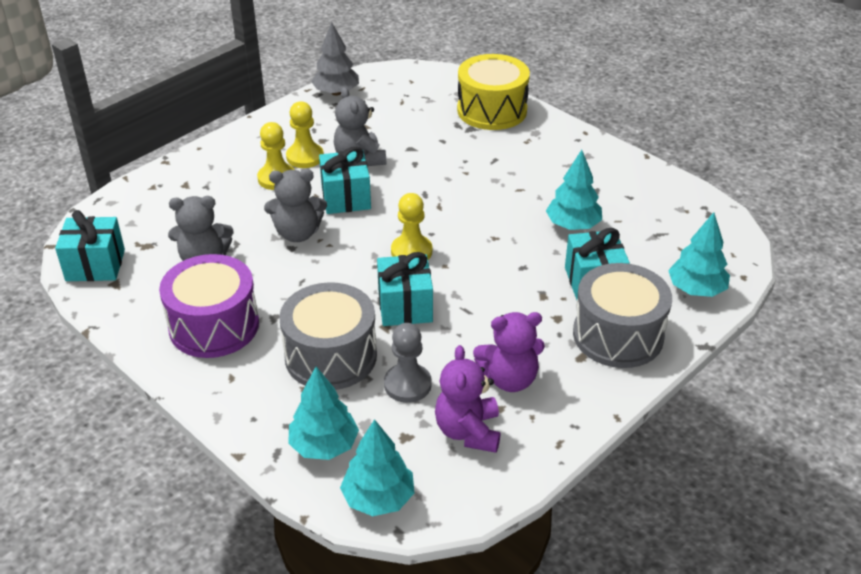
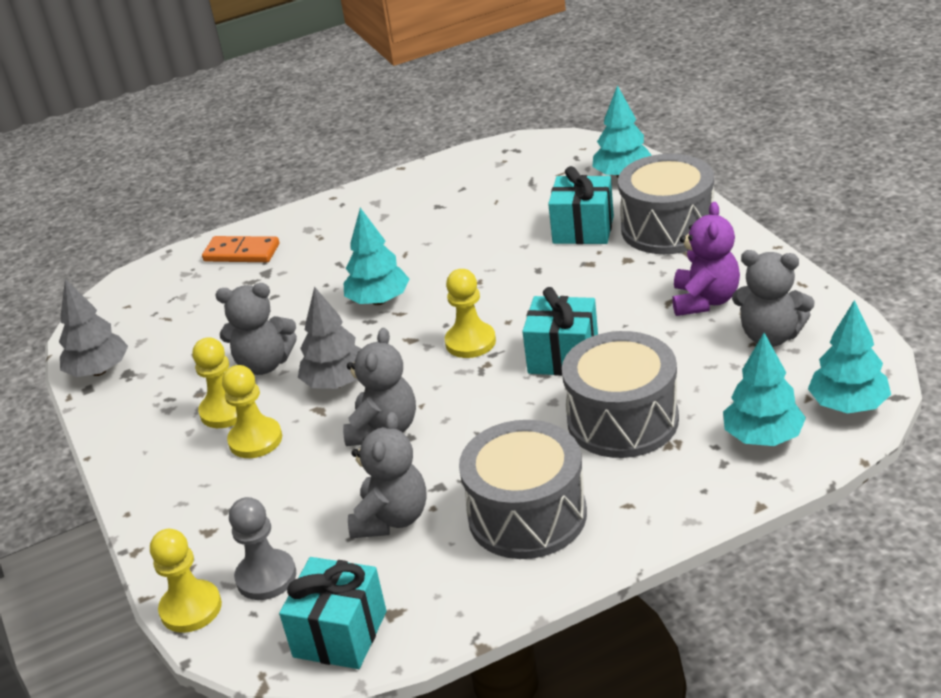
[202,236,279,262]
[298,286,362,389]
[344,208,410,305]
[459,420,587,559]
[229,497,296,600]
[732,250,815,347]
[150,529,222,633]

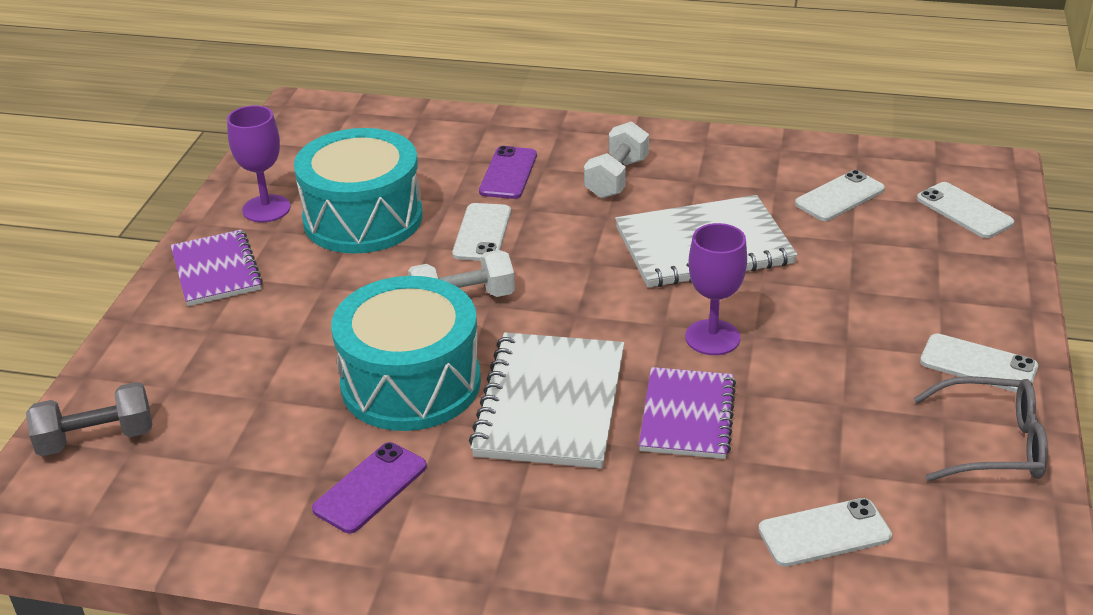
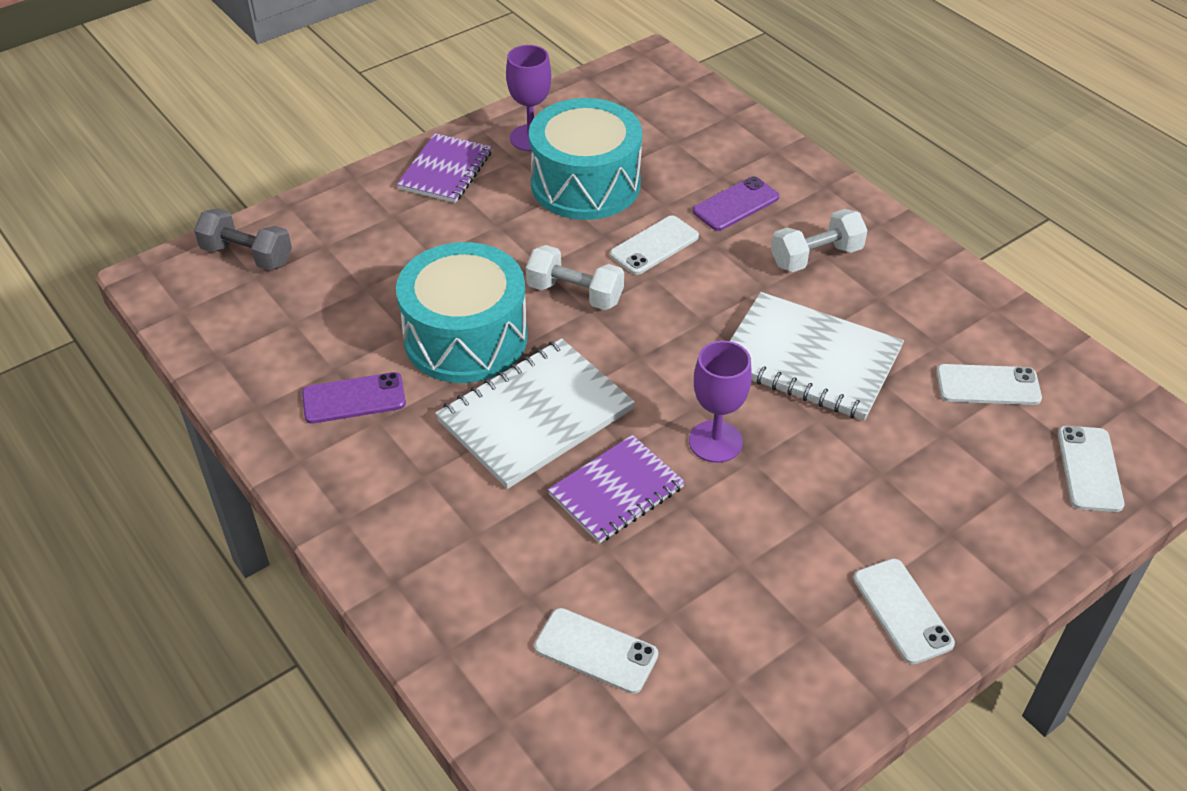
[914,376,1048,481] (first image)

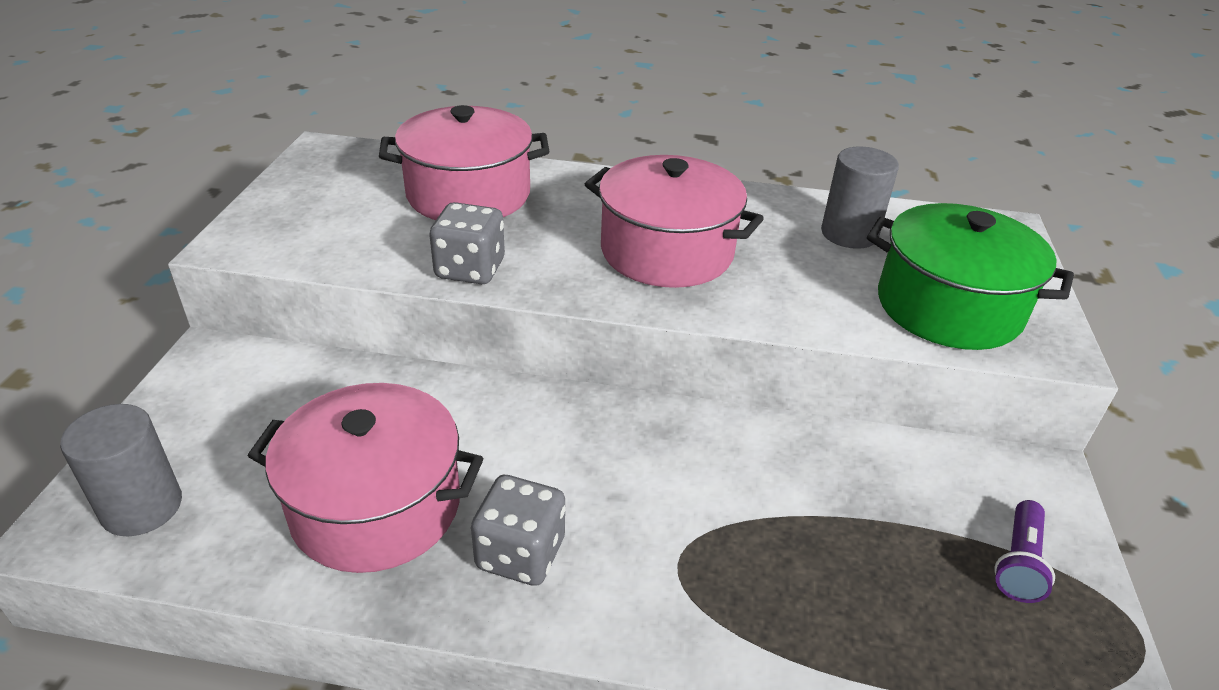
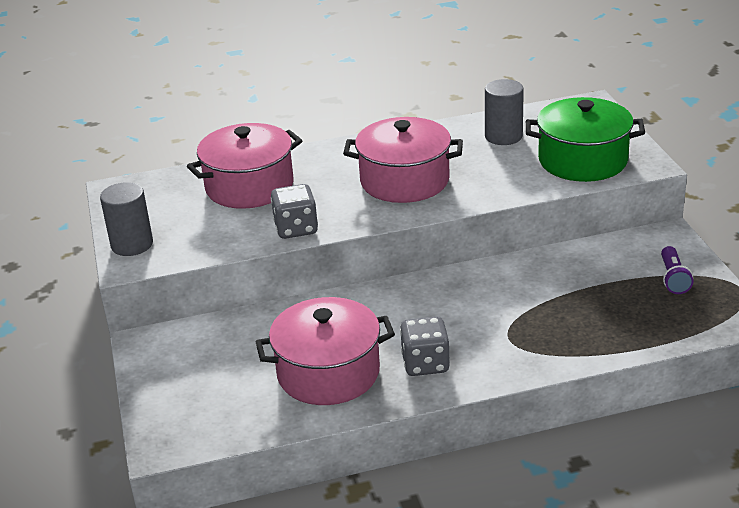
[100,182,153,256]

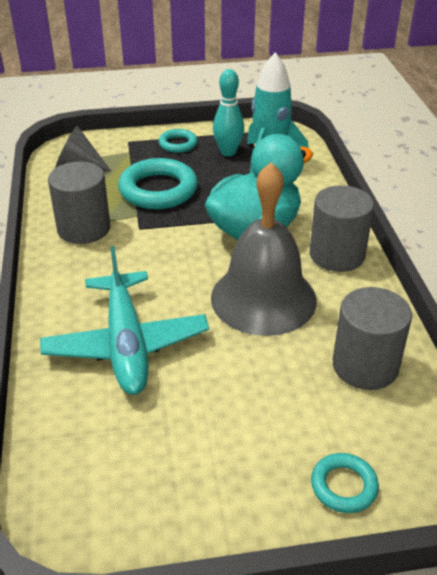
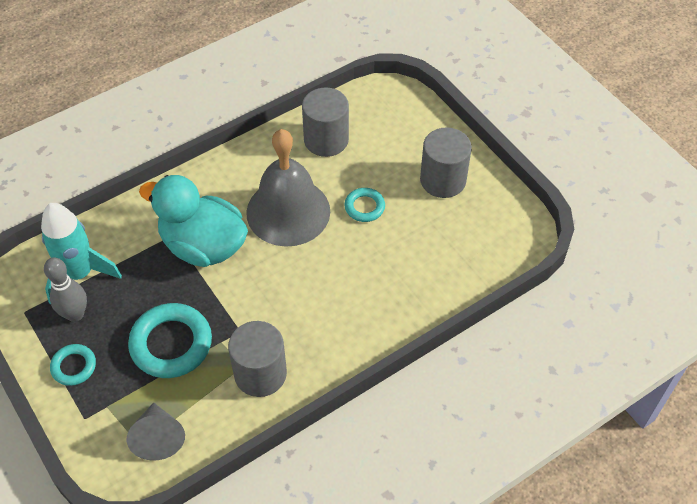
[44,257,87,322]
[420,127,472,198]
[40,246,209,395] (first image)
[344,188,385,222]

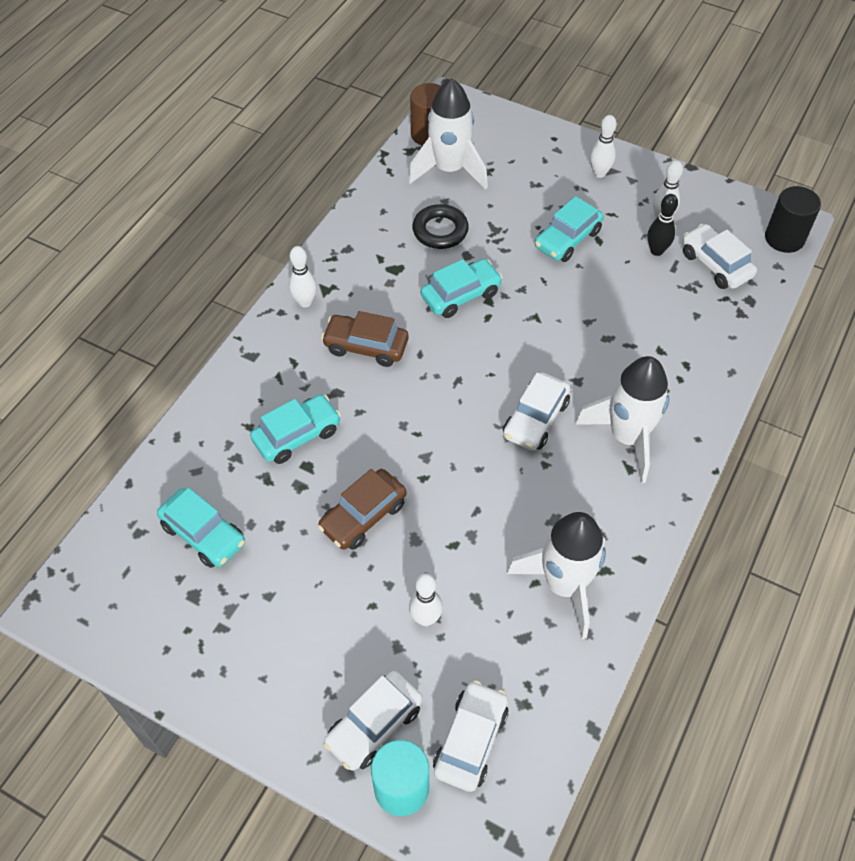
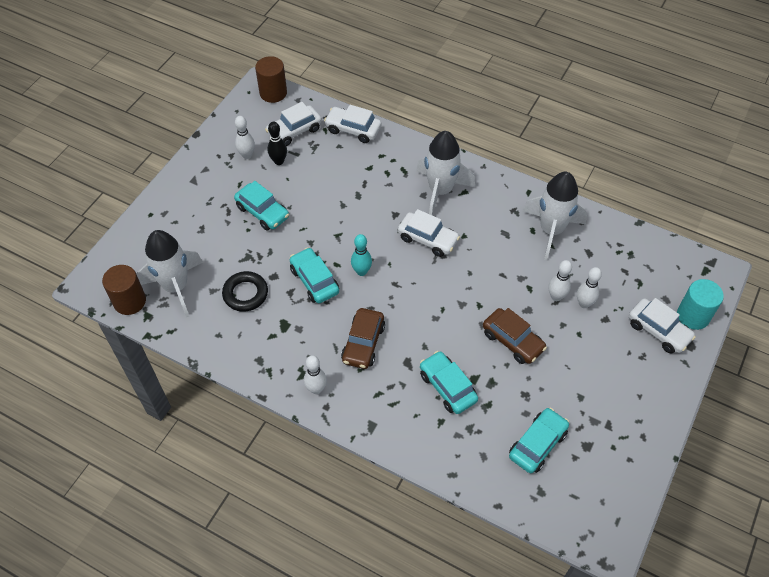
[548,260,572,301]
[255,56,287,103]
[324,105,381,143]
[351,234,372,276]

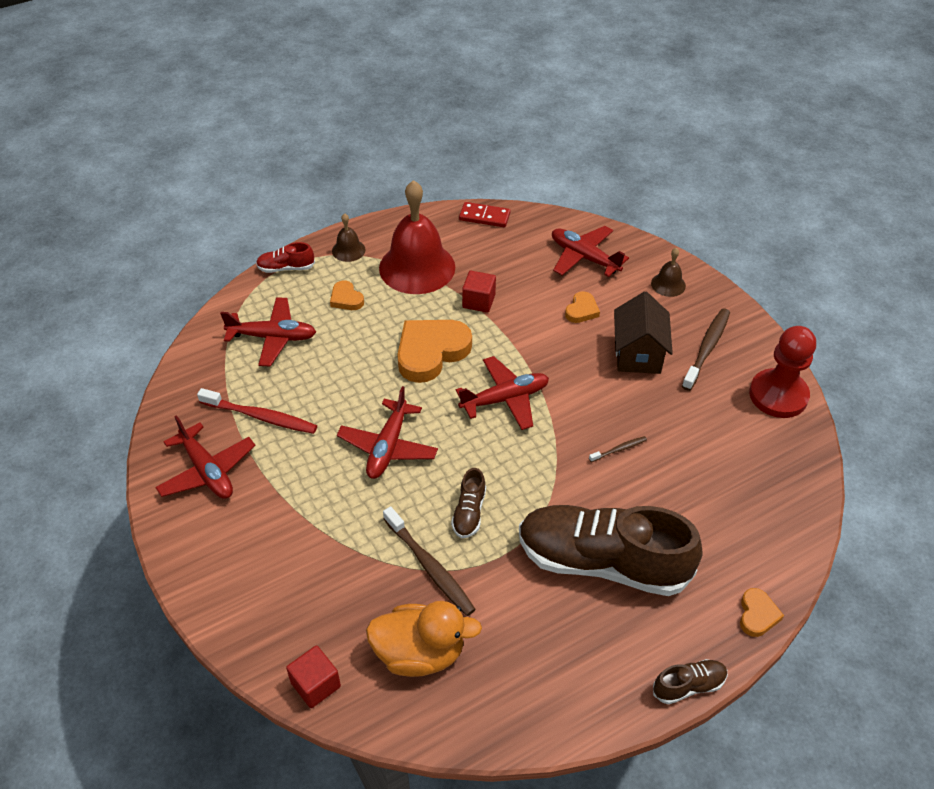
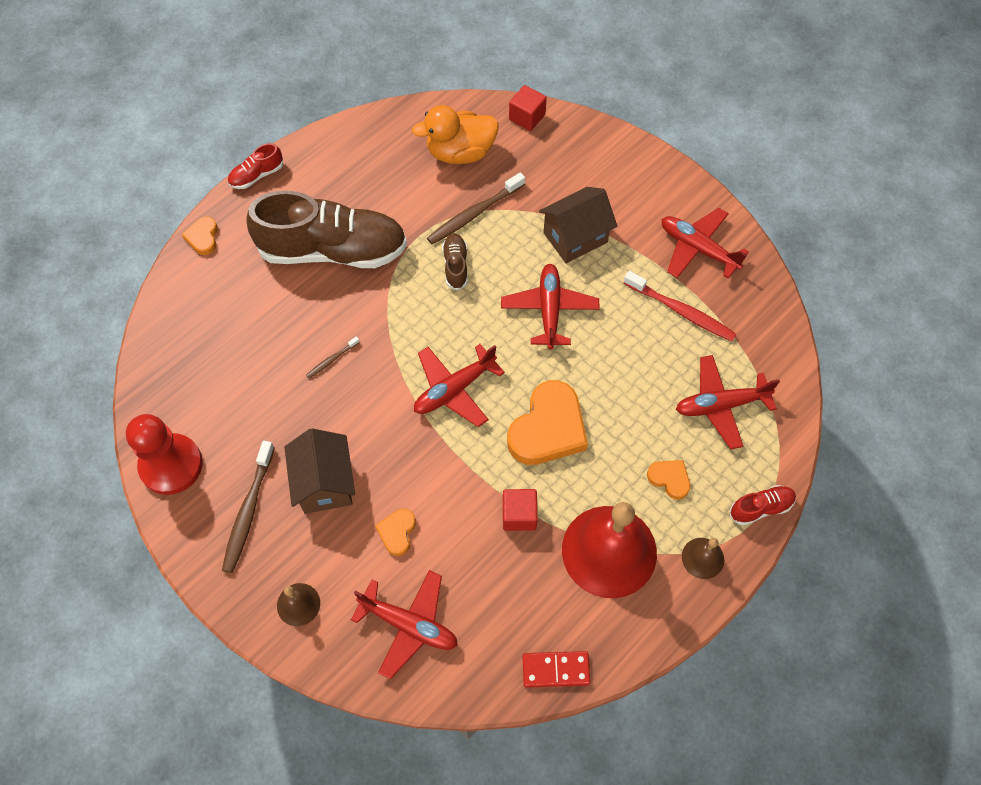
[624,271,736,342]
[427,172,525,244]
[228,143,283,189]
[539,187,617,263]

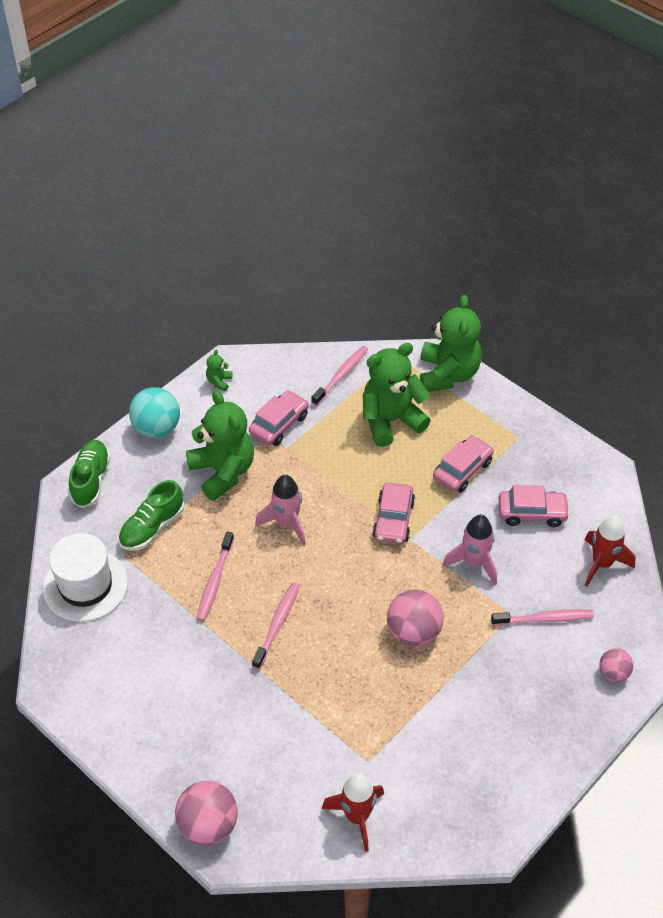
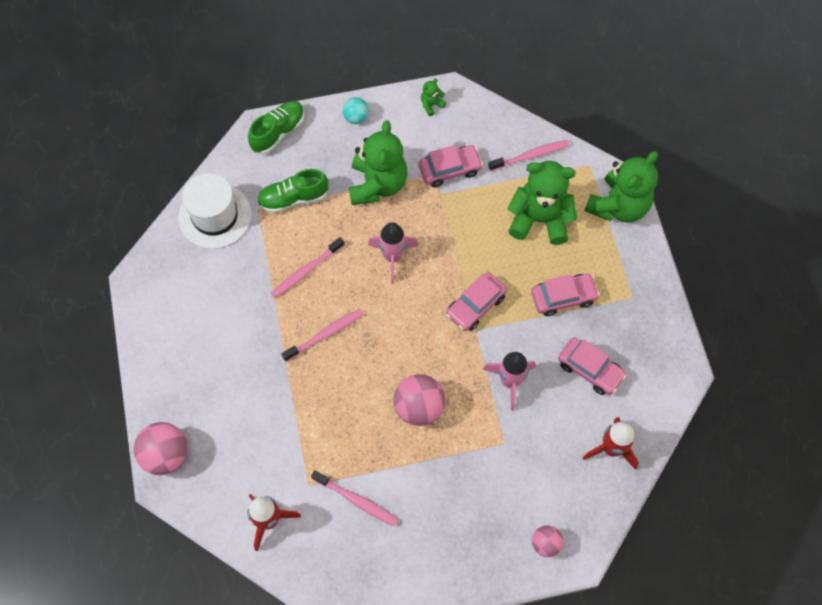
[343,97,369,124]
[311,470,399,527]

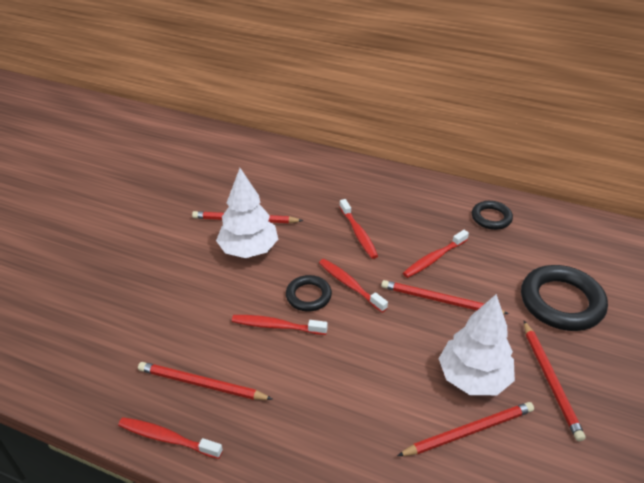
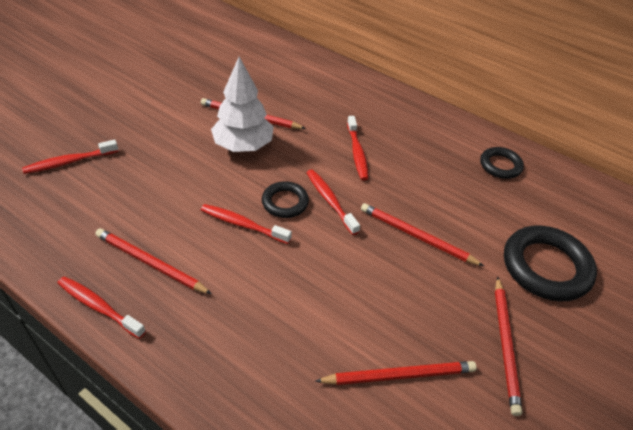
[22,140,118,174]
[439,294,515,395] (first image)

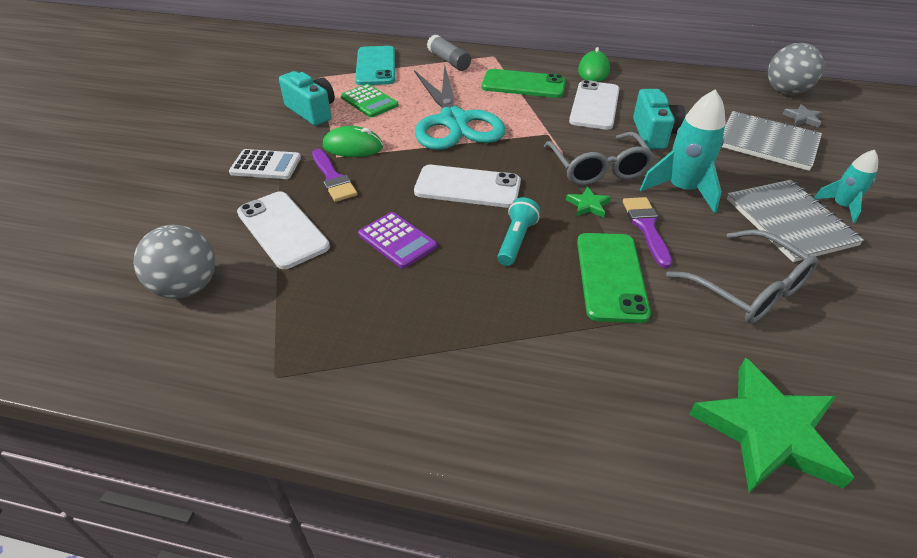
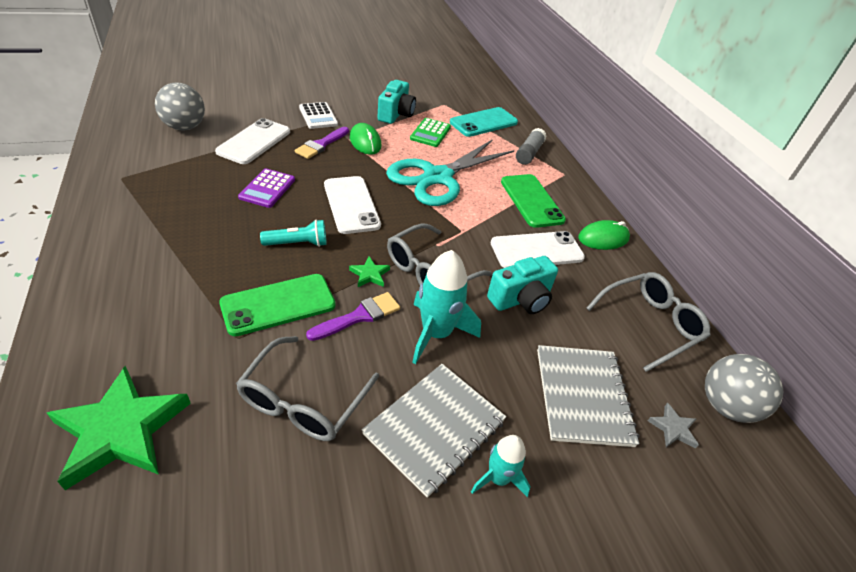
[586,272,711,372]

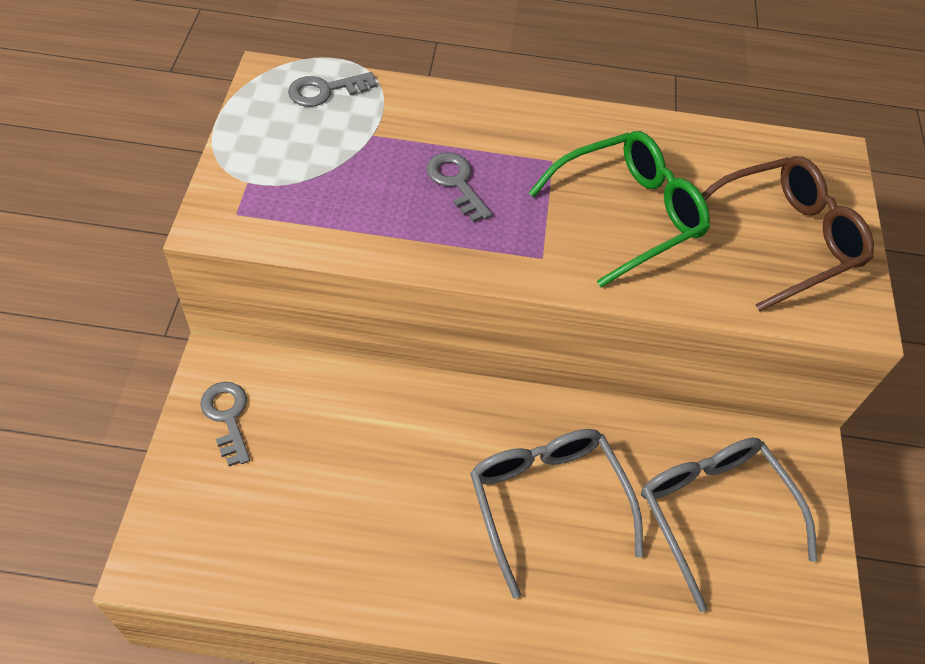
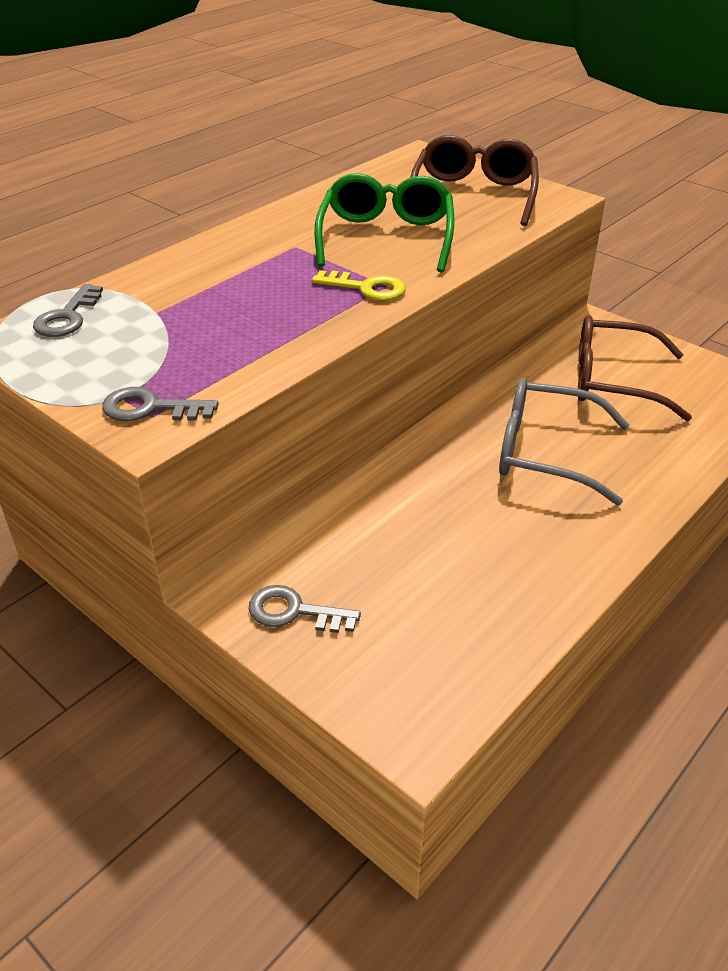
[102,387,219,421]
[578,315,692,421]
[312,270,406,301]

